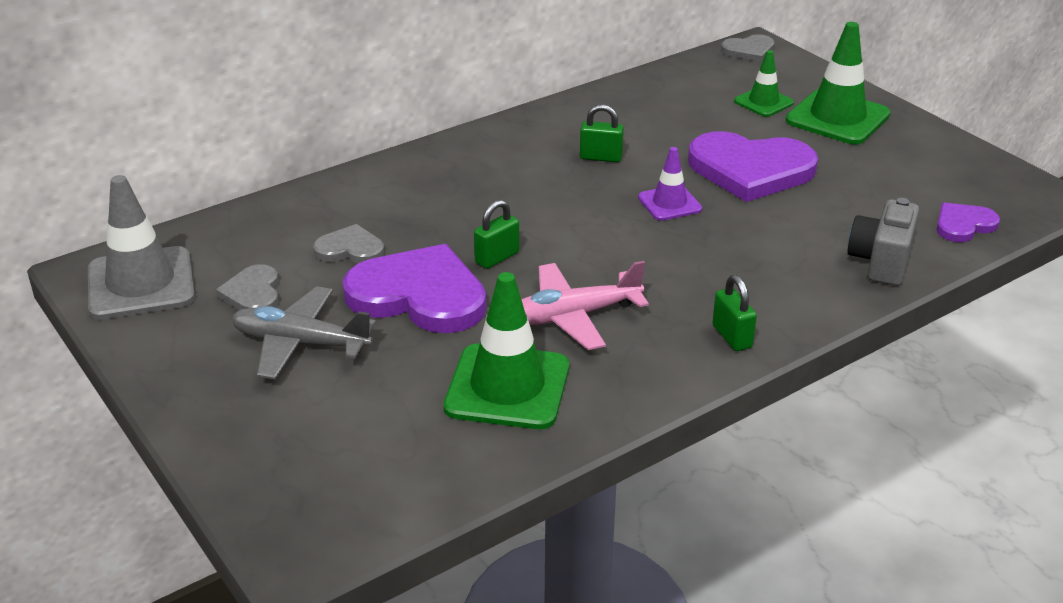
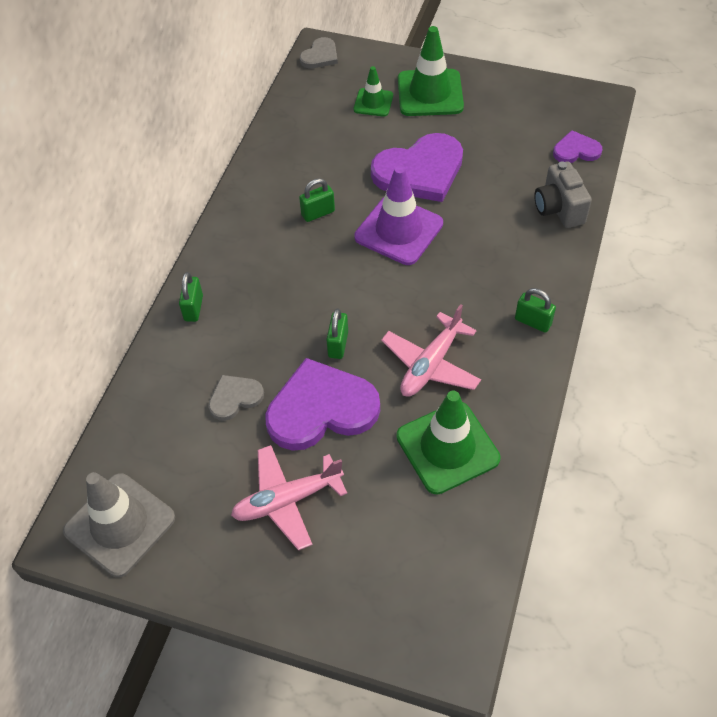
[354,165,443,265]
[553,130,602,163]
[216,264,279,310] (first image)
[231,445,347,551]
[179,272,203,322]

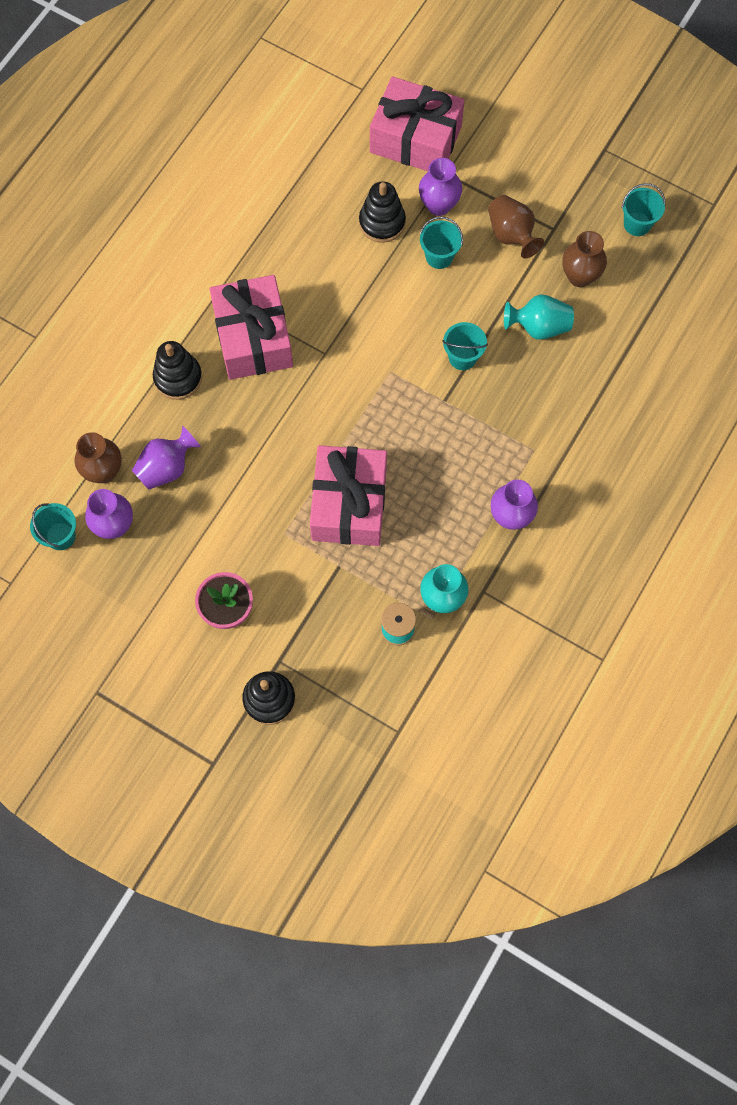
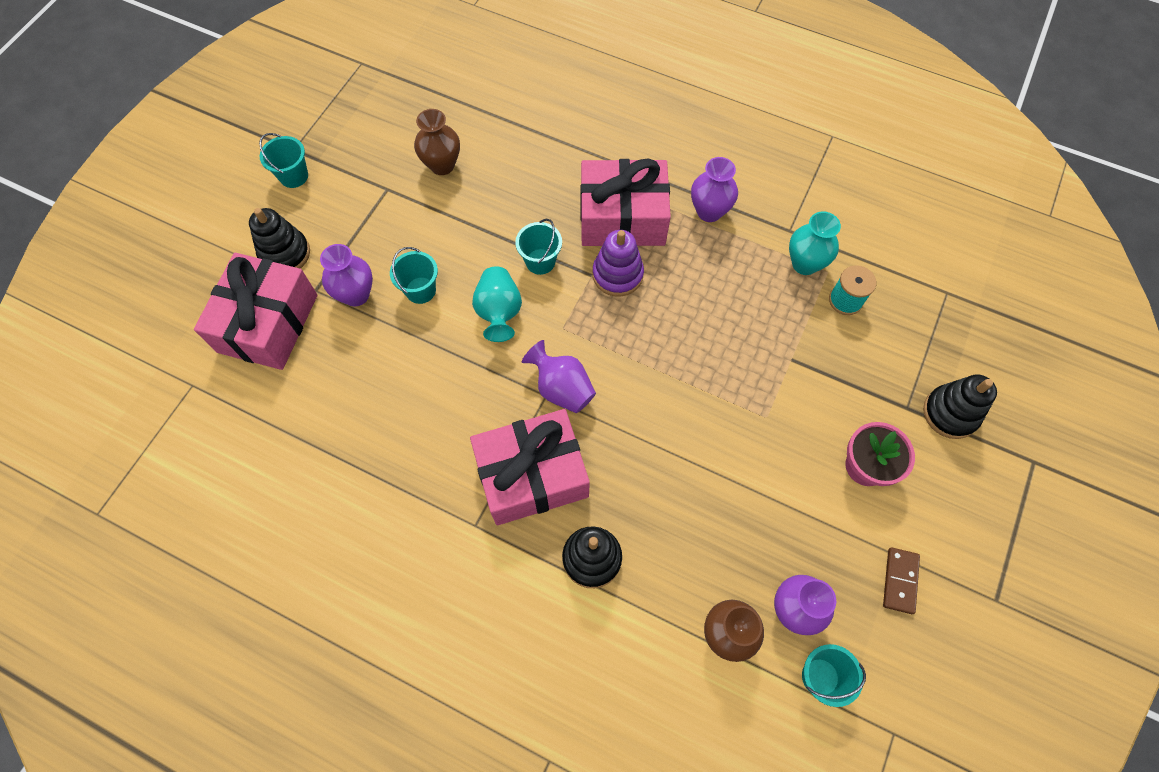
[249,208,310,269]
[259,133,308,188]
[488,195,544,258] (first image)
[472,266,522,342]
[522,340,596,413]
[581,158,671,246]
[593,230,644,296]
[883,547,920,614]

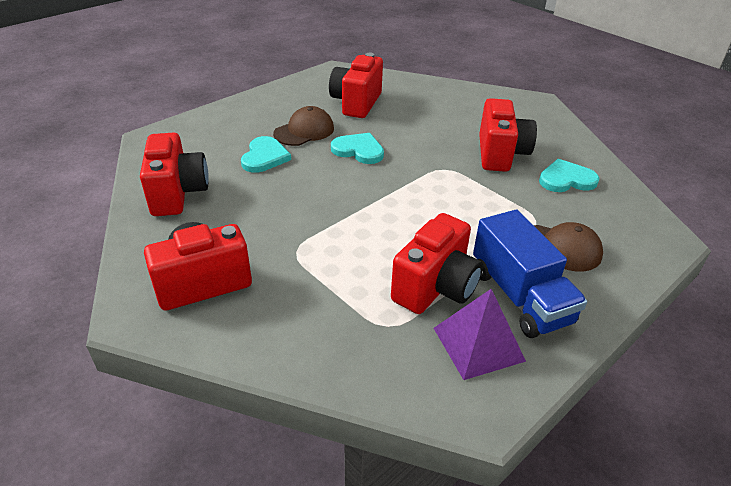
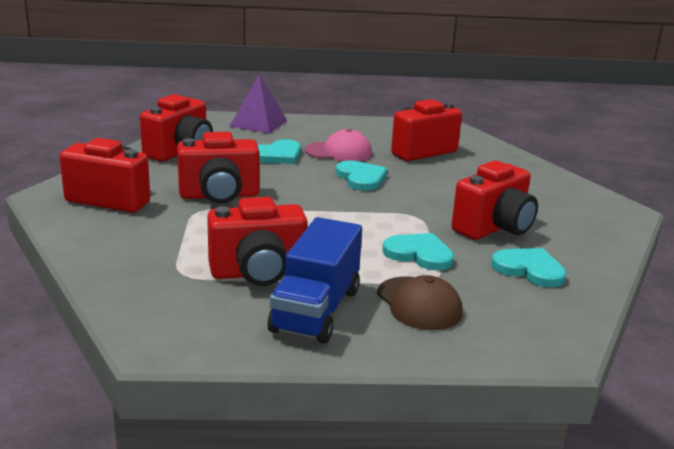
[305,128,372,161]
[229,74,287,134]
[177,132,260,204]
[382,233,454,270]

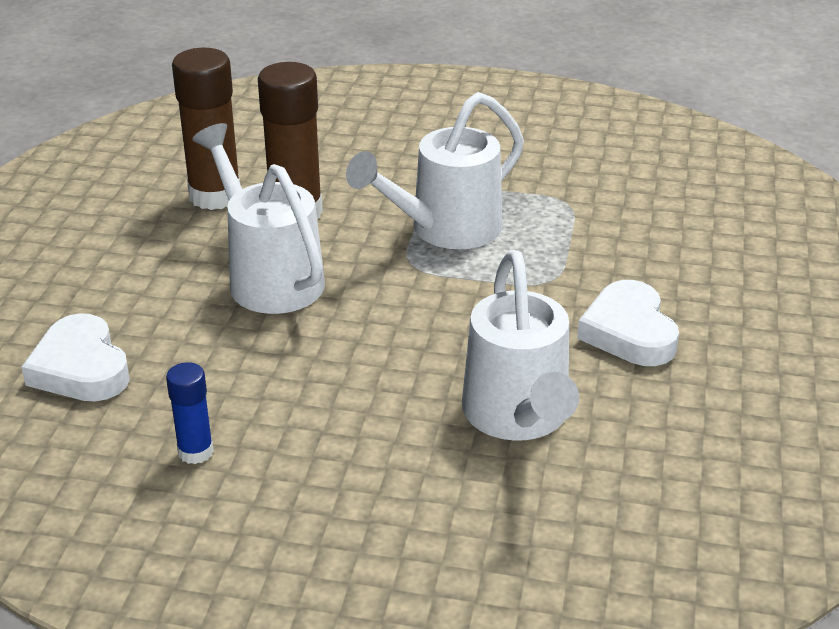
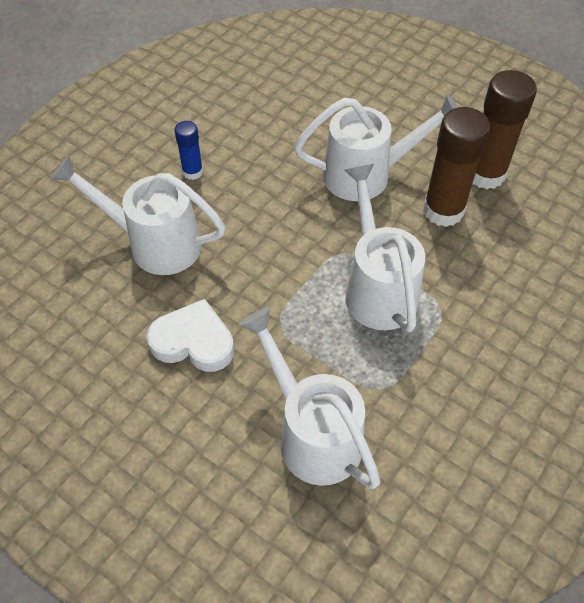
[21,313,130,402] (first image)
[175,121,203,180]
[239,308,381,489]

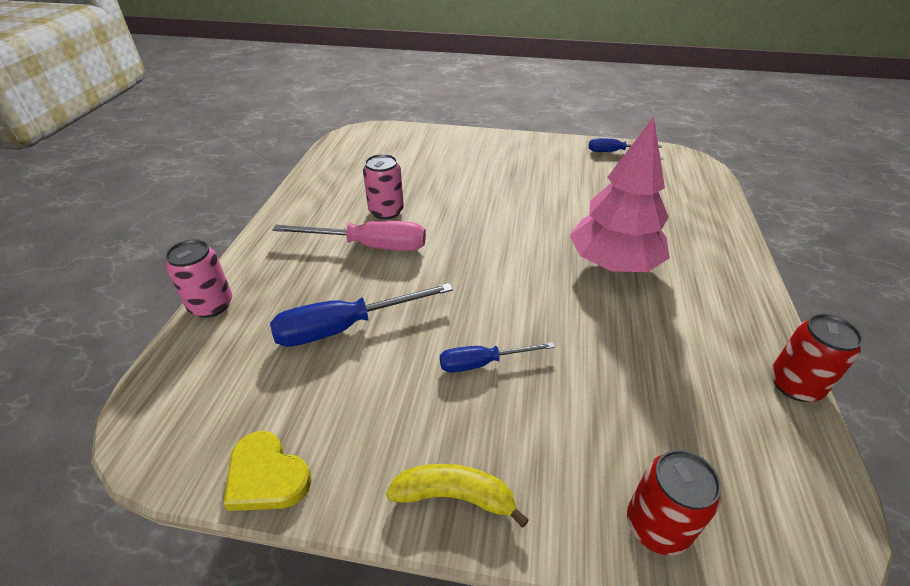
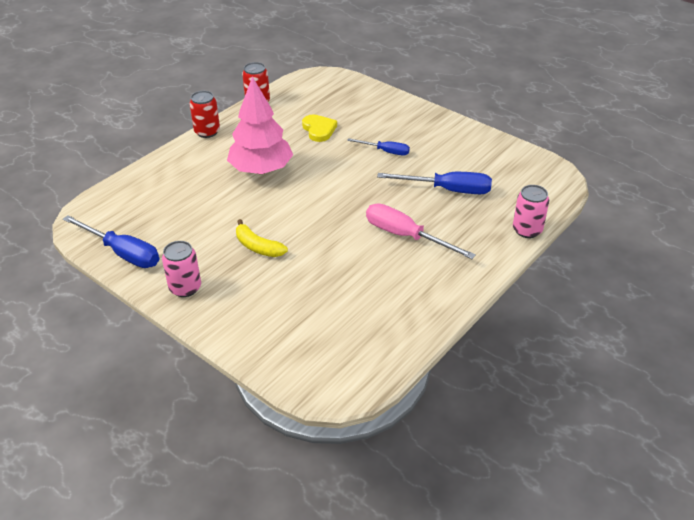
[63,215,159,268]
[162,241,201,297]
[302,114,337,142]
[189,91,220,138]
[236,219,288,257]

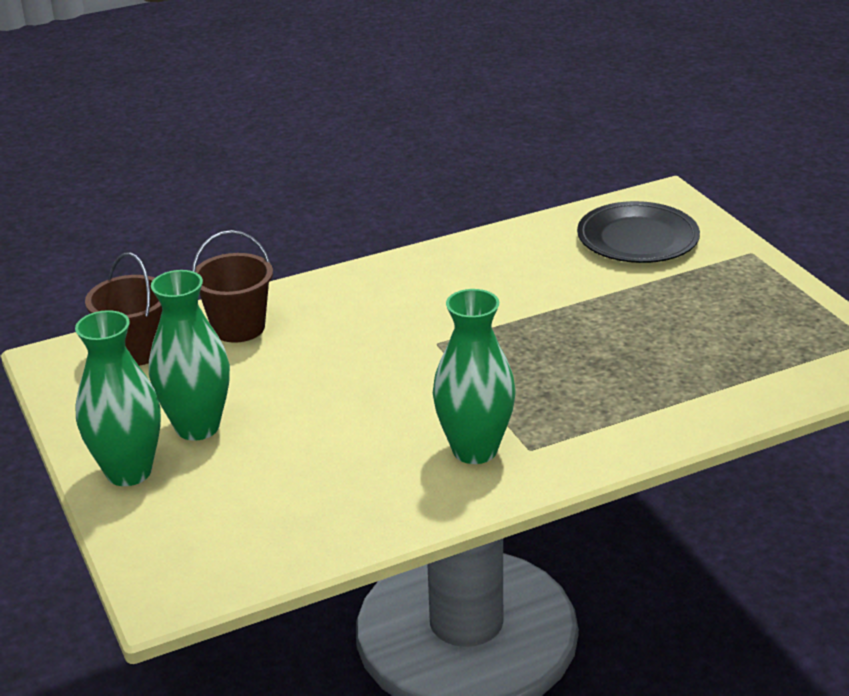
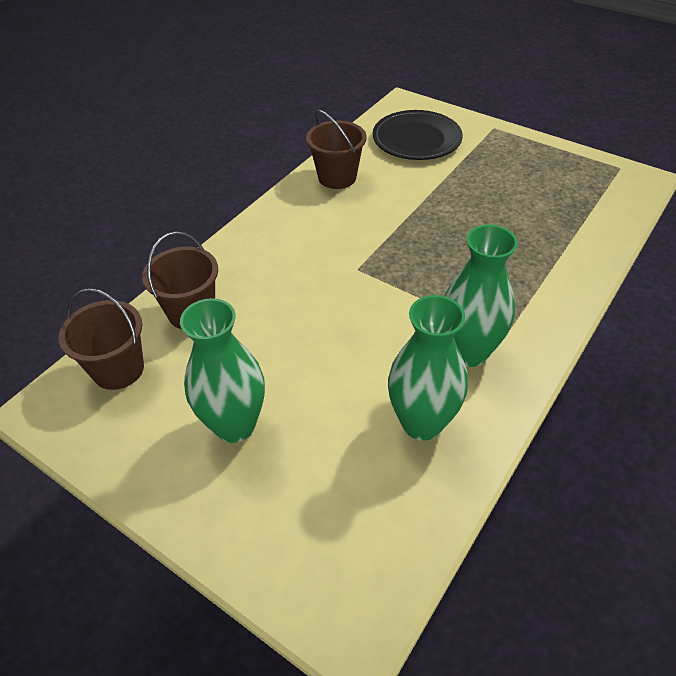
[388,295,468,441]
[306,109,367,189]

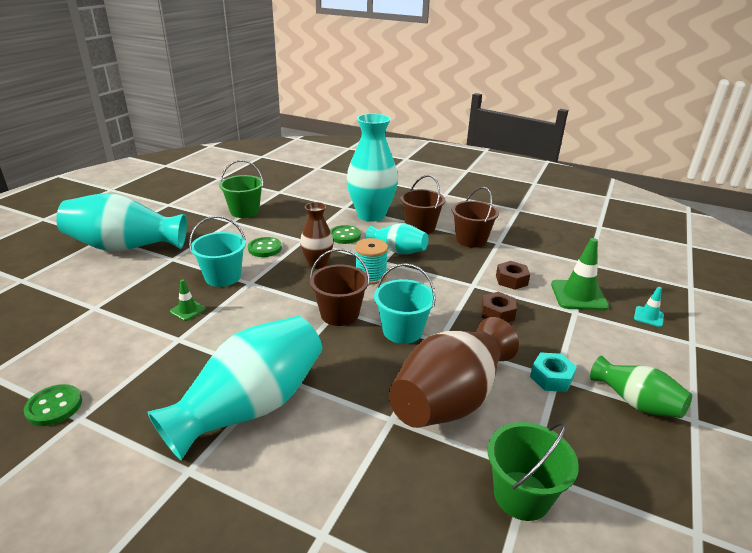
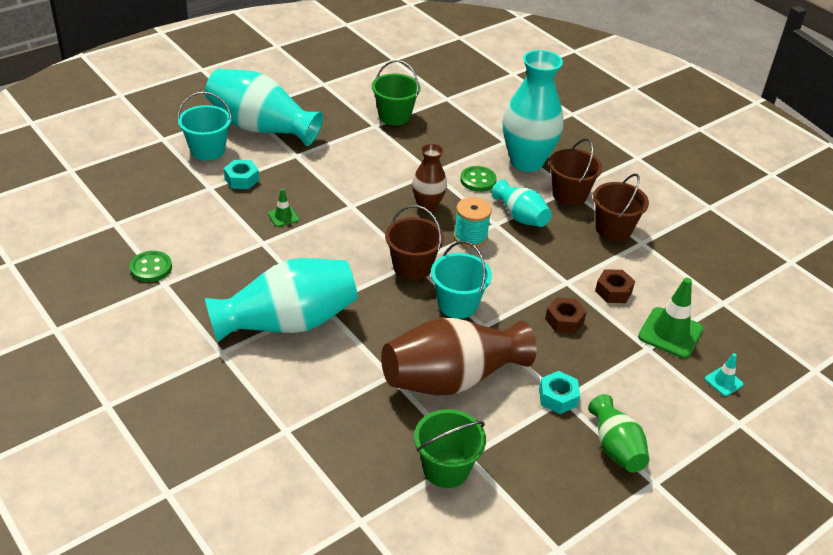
[177,92,232,161]
[248,237,282,257] (first image)
[224,160,259,189]

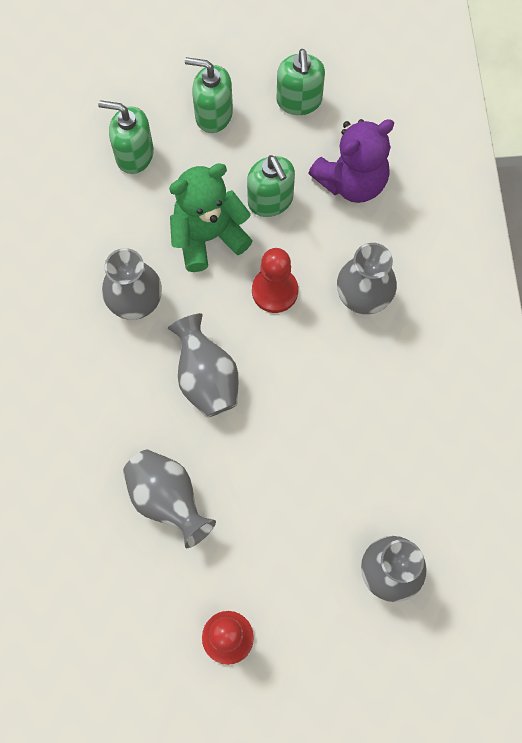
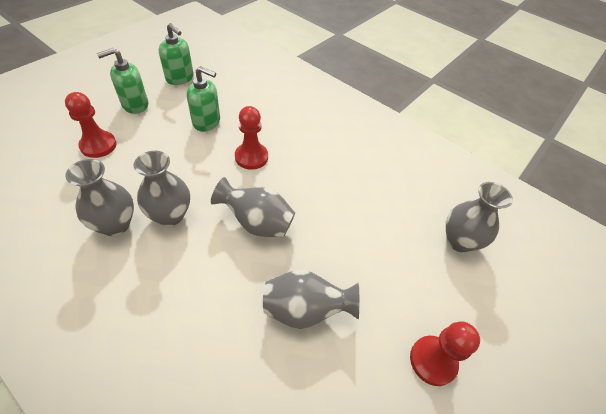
[65,92,117,158]
[309,119,394,203] (first image)
[169,163,253,272] (first image)
[65,159,134,236]

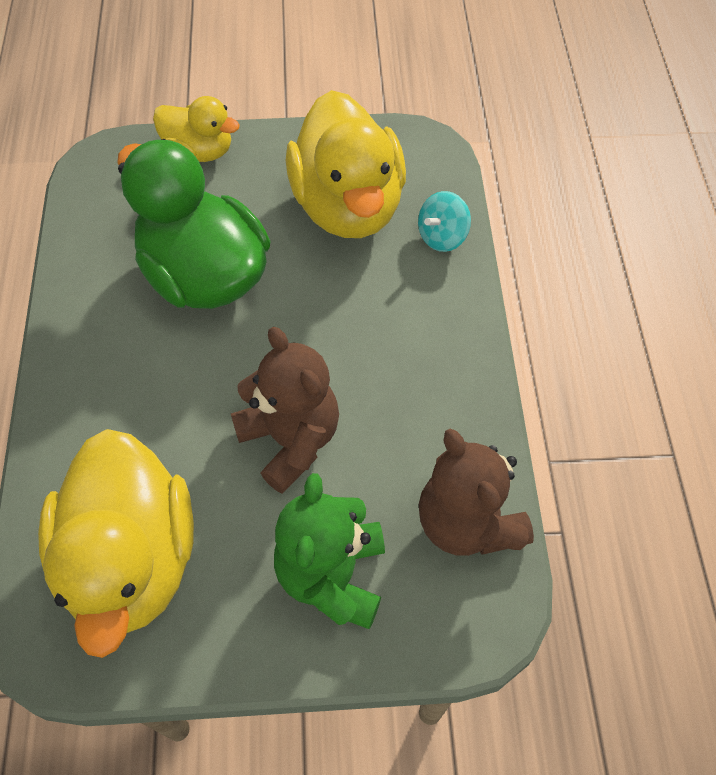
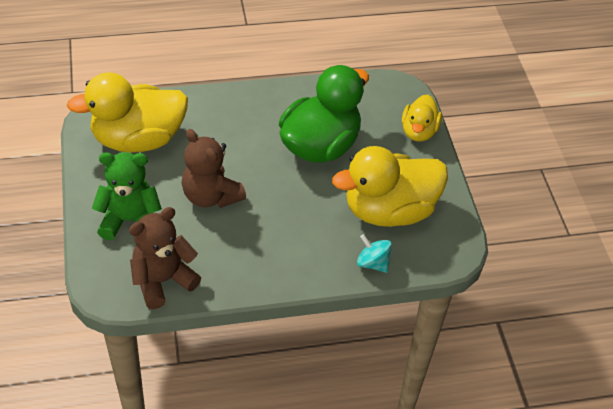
[181,129,246,208]

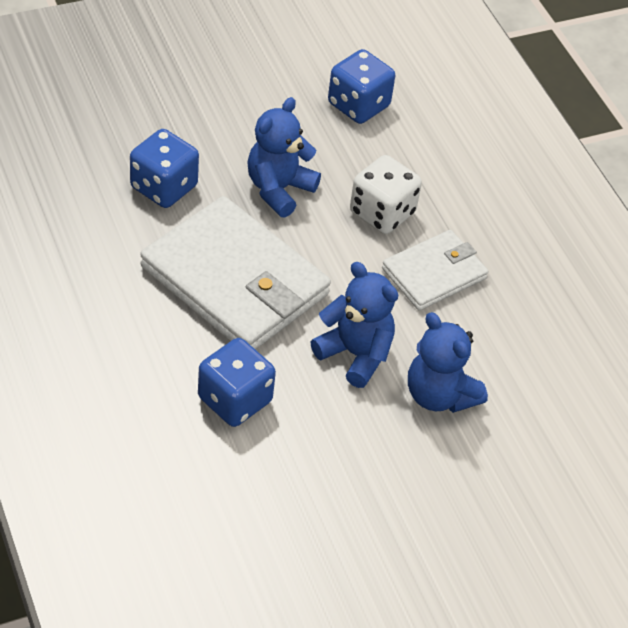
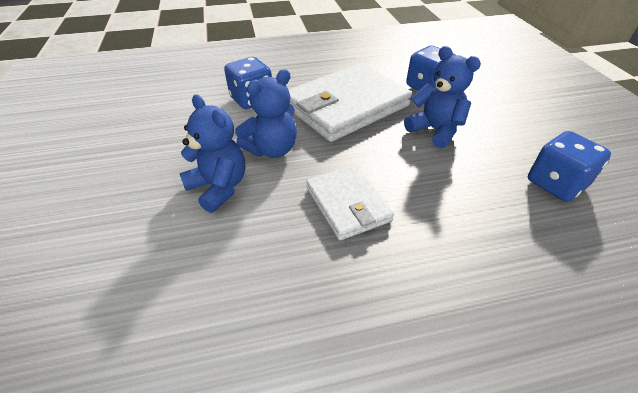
[350,155,422,234] (first image)
[179,94,245,213]

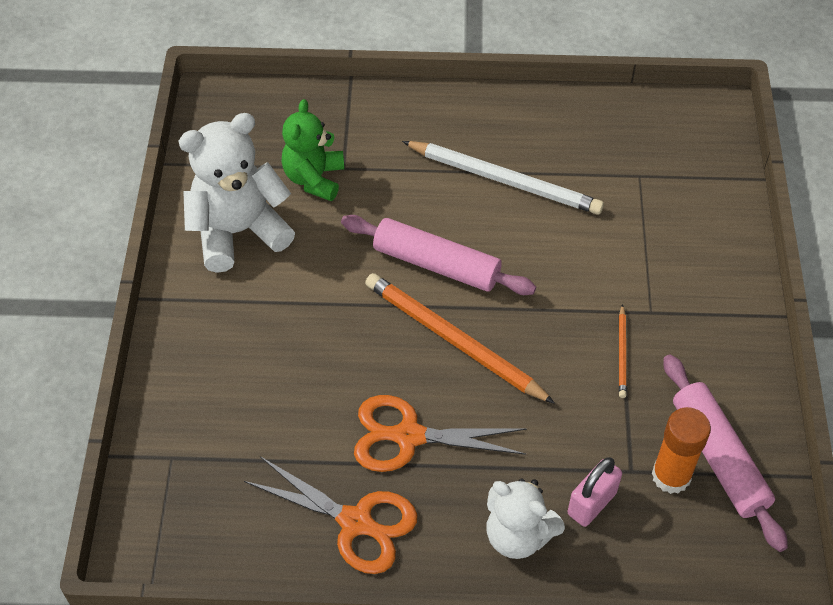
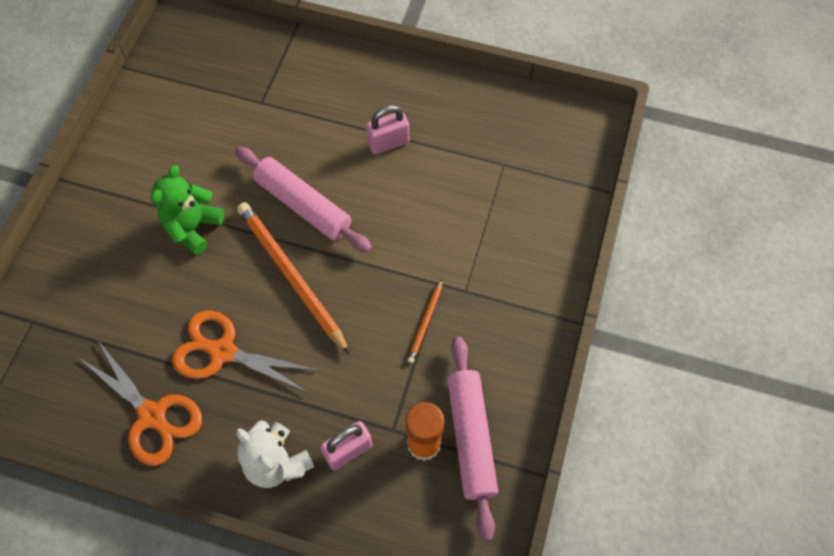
[150,165,224,255]
[179,113,295,273] (first image)
[366,105,409,154]

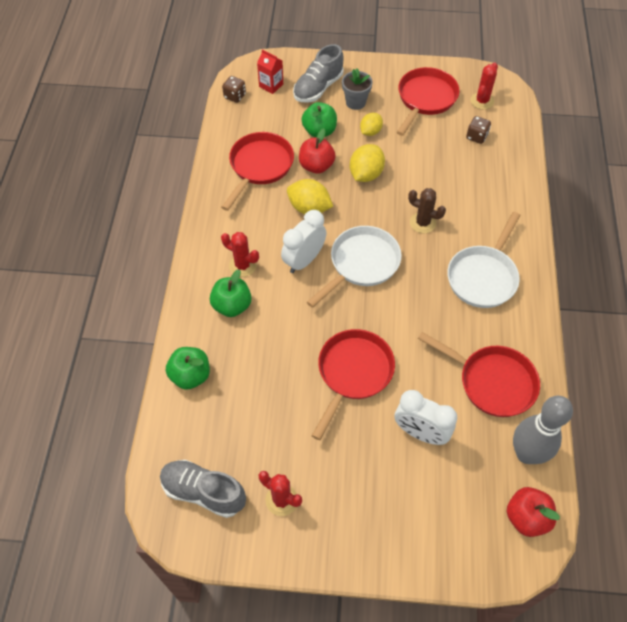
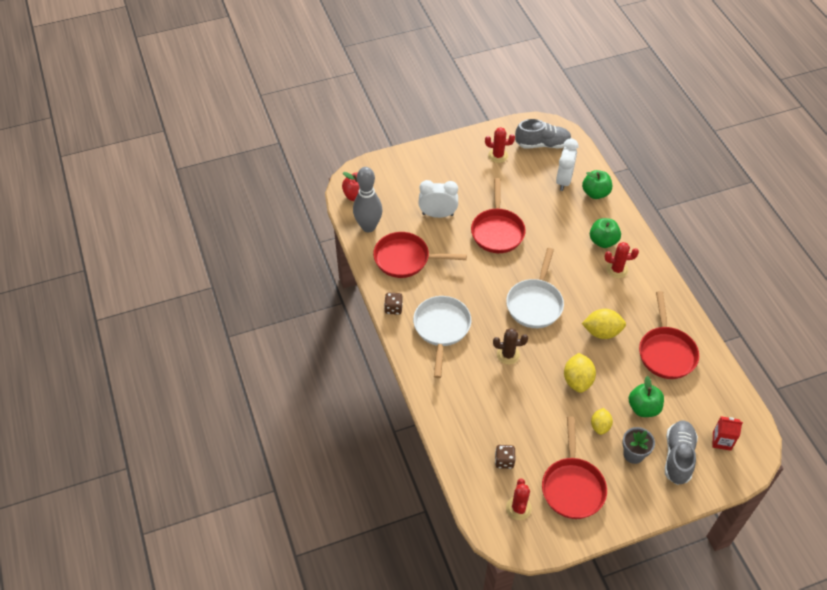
[384,293,403,315]
[299,128,336,174] (first image)
[556,138,578,191]

